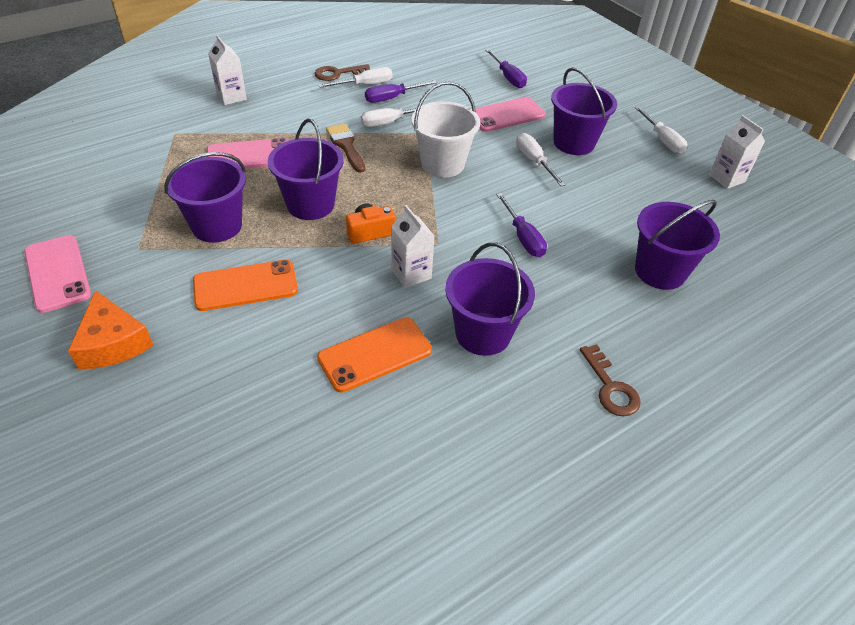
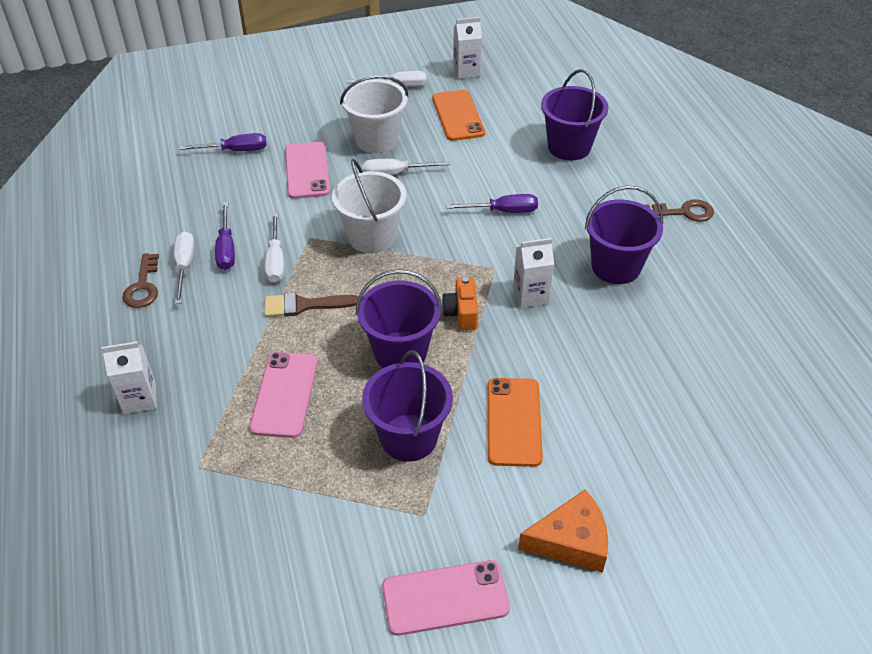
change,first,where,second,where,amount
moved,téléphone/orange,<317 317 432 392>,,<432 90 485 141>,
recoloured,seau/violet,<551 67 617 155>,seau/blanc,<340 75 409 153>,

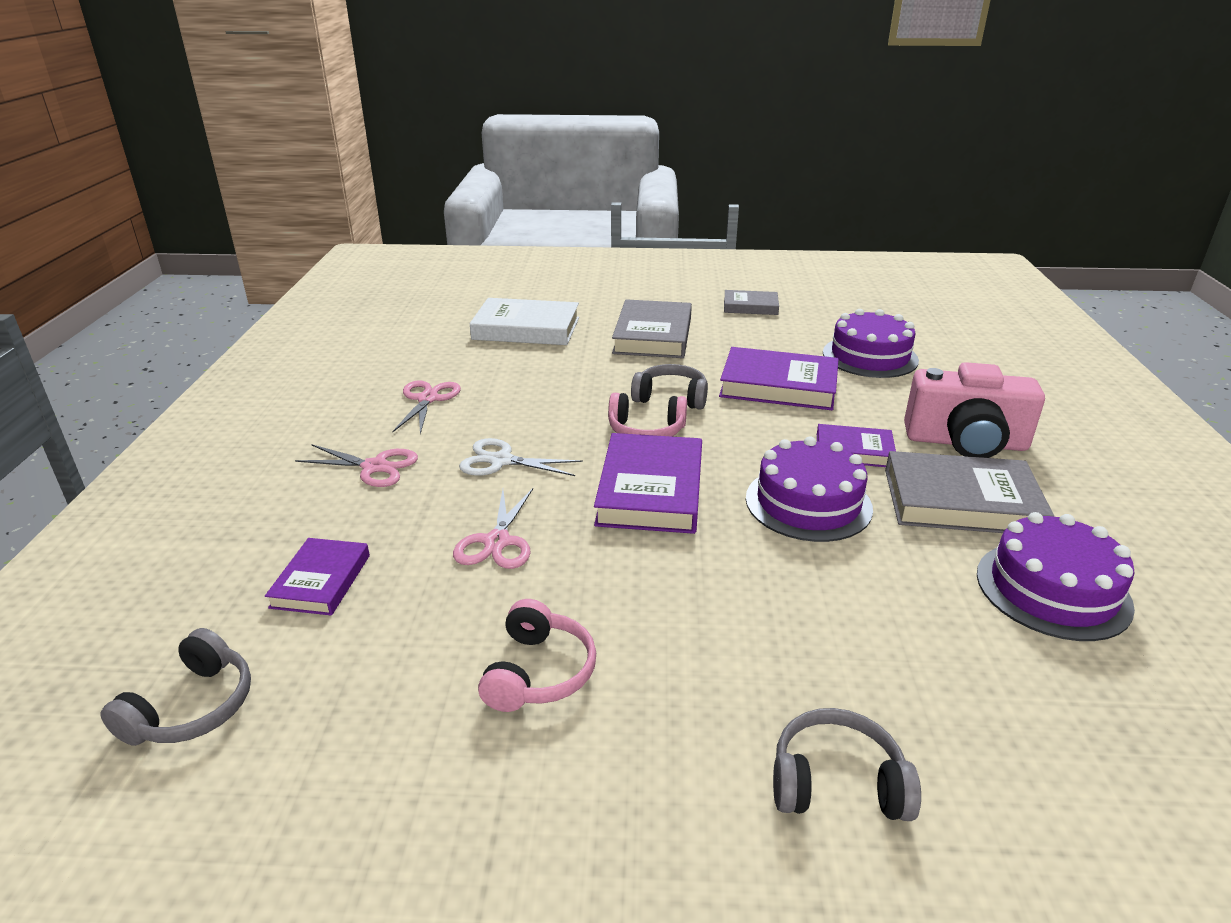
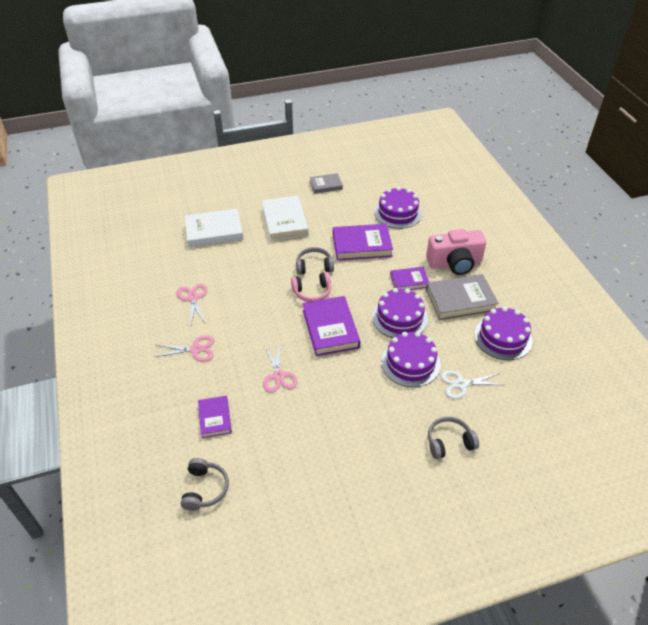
change,first,where,second,where,amount
moved,ciseaux/blanc,<459 438 583 476>,,<441 370 504 399>,
removed,casque audio/rose,<478 599 596 712>,,,
recoloured,livre/gris,<612 299 692 358>,livre/blanc,<262 196 308 241>,
added,,,gâteau/violet,<381 332 441 387>,

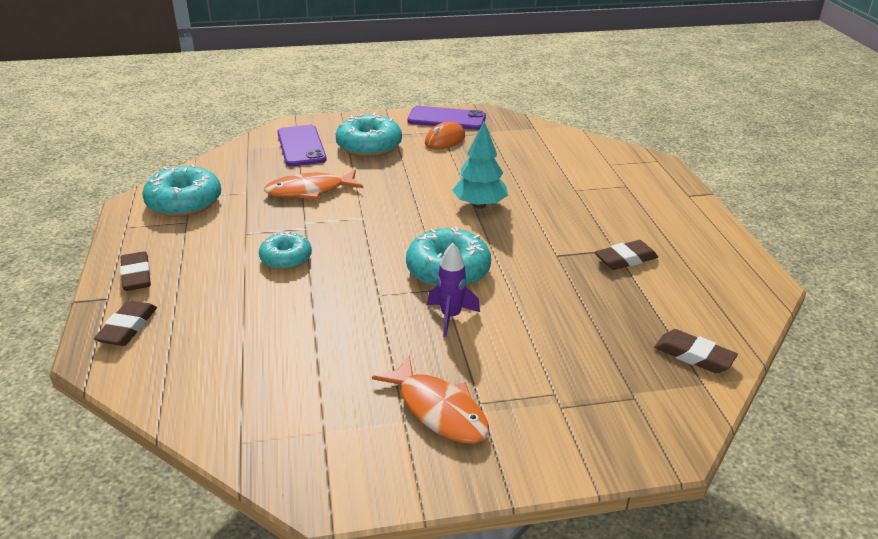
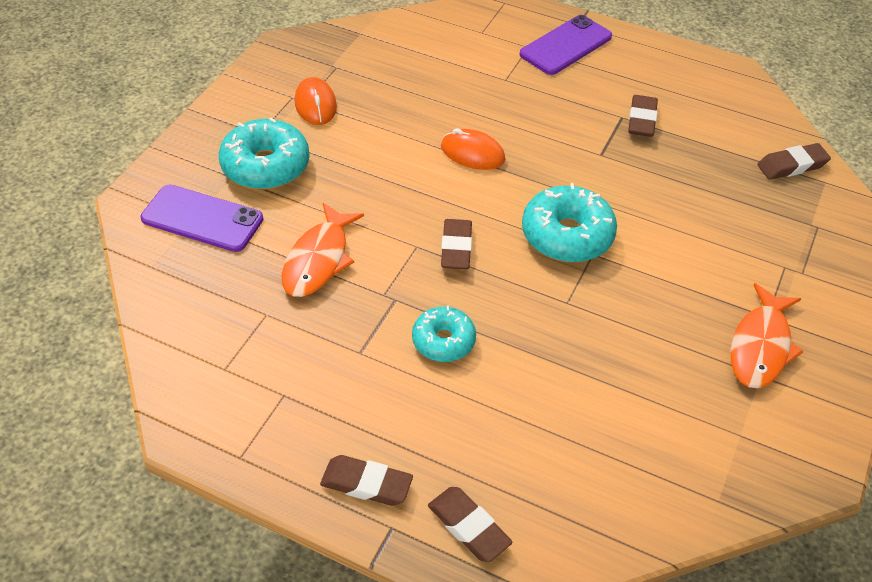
change,first,where,second,where,amount
removed,beignet/turquoise,<142 164 221 217>,,,
turned,poisson/orange,<372 355 489 444>,,<731 283 804 388>,120 degrees clockwise
moved,téléphone/violet,<408 106 486 130>,,<520 15 612 75>,
removed,fusée/violet,<427 243 480 337>,,,
replaced,arbre/turquoise,<452 121 508 208>,souris/orange,<441 128 505 170>,
added,,,gomme/marron,<441 219 472 269>,

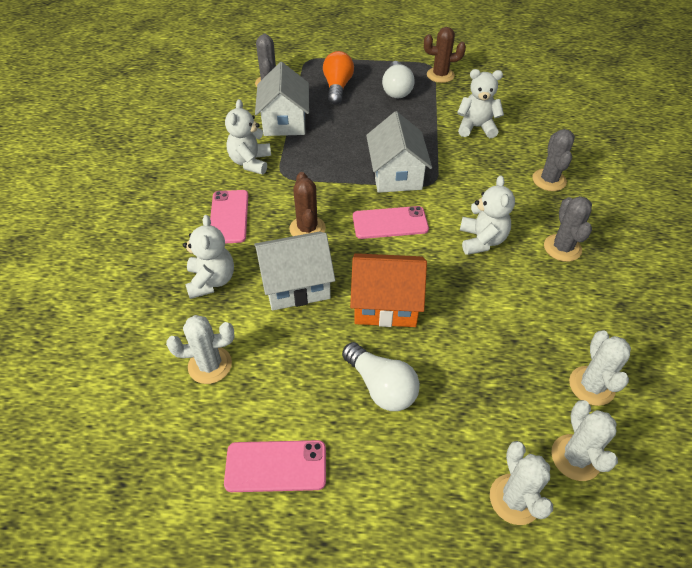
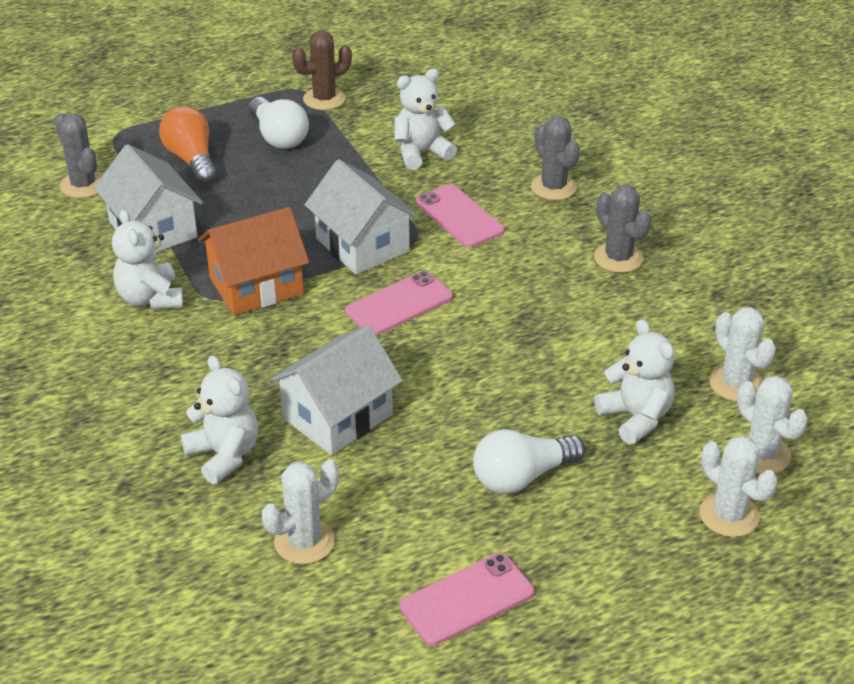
change,first,where,second,where,amount
moved,téléphone/rose,<210 190 248 243>,,<416 184 504 247>,
removed,cactus/marron,<289 172 326 236>,,,
turned,ampoule/blanc,<342 342 420 411>,,<473 429 585 494>,135 degrees clockwise
moved,maison/orange,<350 253 427 327>,,<198 207 309 315>,
moved,ours en peluche/blanc,<460 175 515 255>,,<594 319 675 445>,

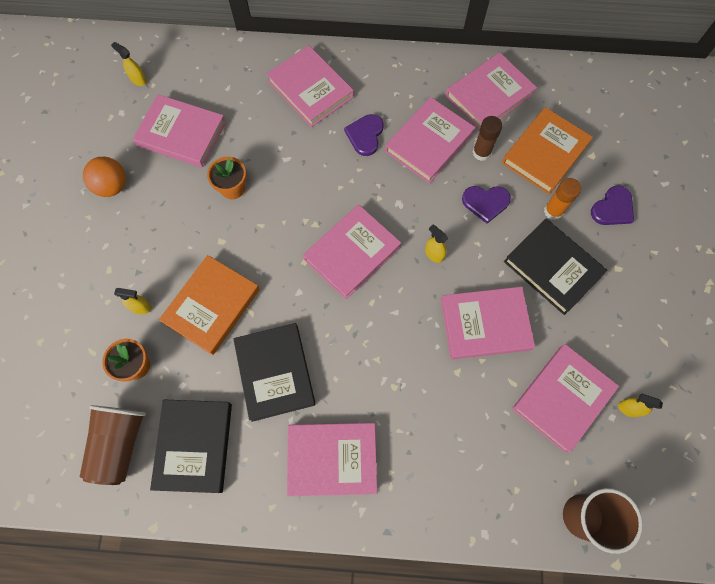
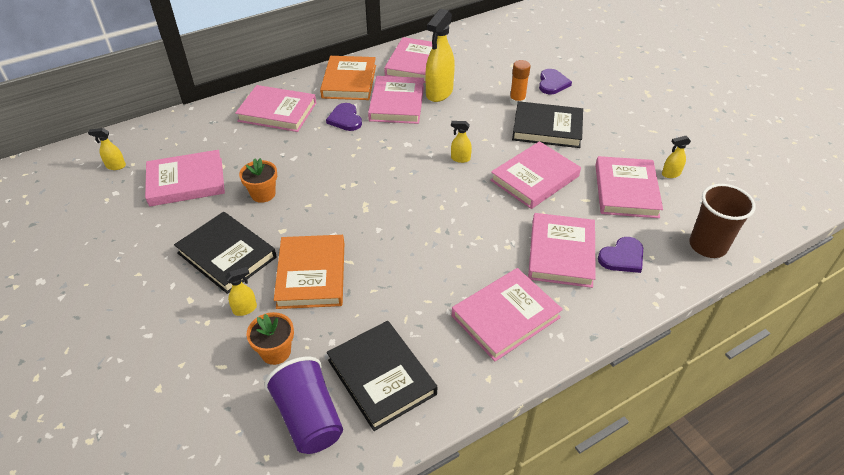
change,first,where,second,where,amount
recoloured,gobelet/marron,<80 405 146 485>,gobelet/violet,<264 357 343 454>,
removed,balle/orange,<83 157 126 197>,,,
moved,livre/noir,<233 323 316 422>,,<174 212 277 294>,
moved,livre/rose,<303 204 401 300>,,<528 213 596 288>,
moved,cœur/violet,<462 186 511 224>,,<598 237 643 273>,
replaced,bâton de colle/marron,<473 116 502 161>,vaporisateur/jaune,<425 9 455 102>,
moved,livre/orange,<502 107 593 194>,,<320 56 376 100>,

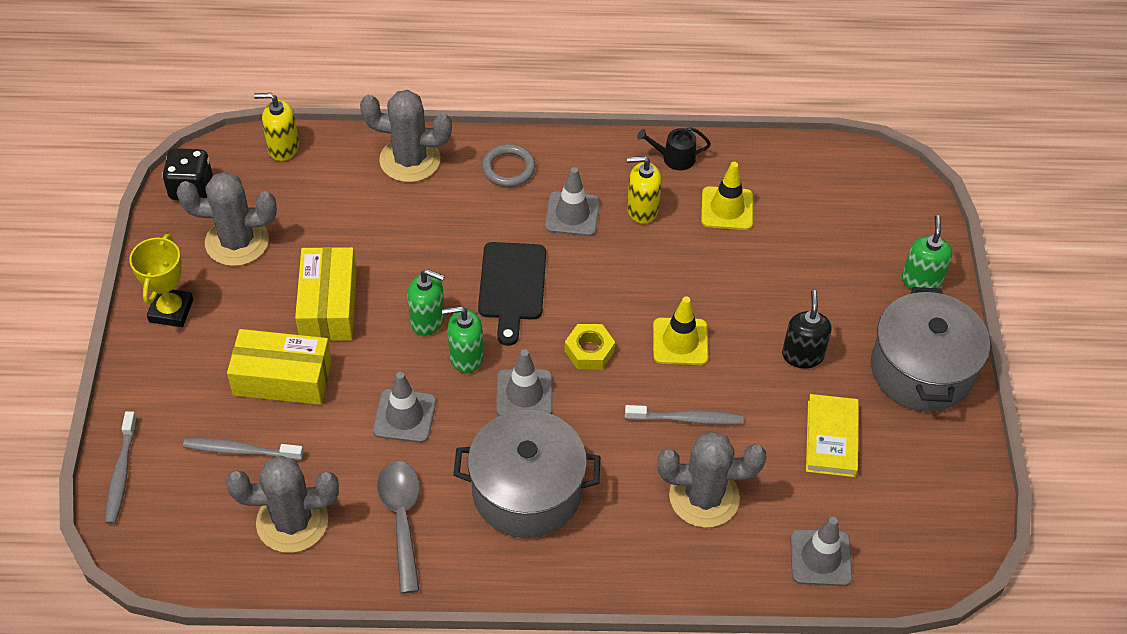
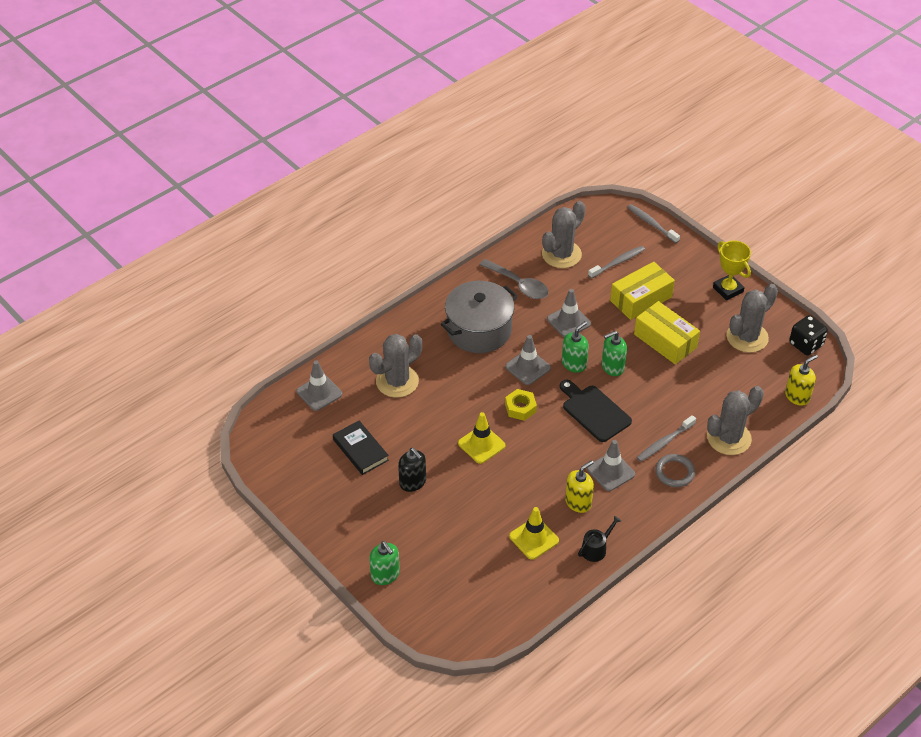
change,first,where,second,where,amount
moved,brosse à dents/gris,<625 405 743 425>,,<637 415 696 462>,
recoloured,livre/jaune,<806 394 859 477>,livre/noir,<333 421 389 475>,
removed,marmite/gris,<871 287 990 412>,,,

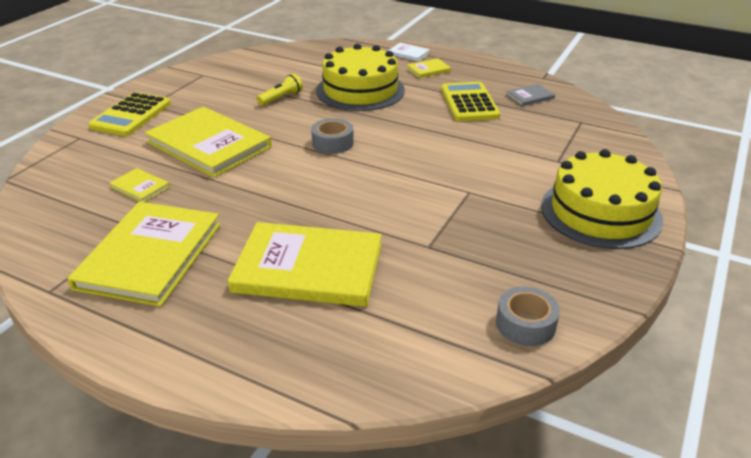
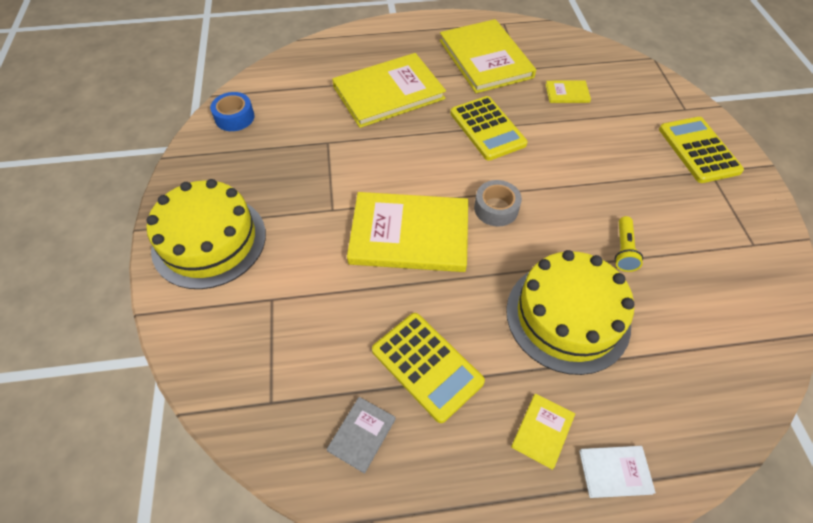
change,first,where,second,where,amount
moved,livre/jaune,<145 107 271 178>,,<347 192 468 272>,
recoloured,ruban adhésif/gris,<496 287 560 346>,ruban adhésif/bleu,<210 92 255 131>,
added,,,calculatrice/jaune,<450 96 528 161>,

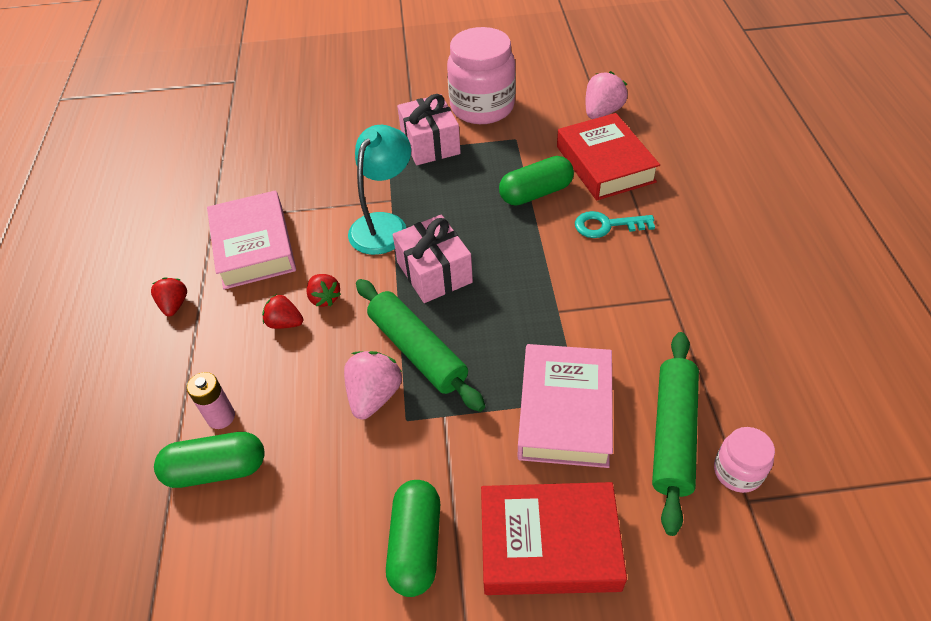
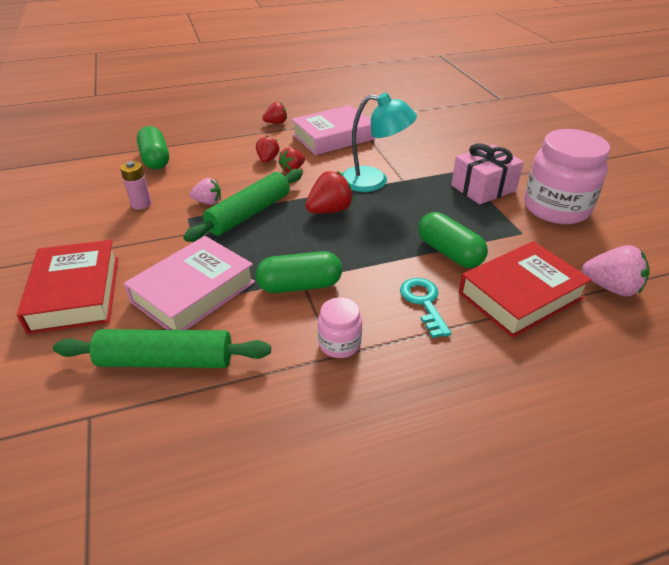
change,first,where,second,where,amount
moved,pile/rose,<187 372 235 429>,,<120 161 151 209>,
resized,fraise/rose,<344 351 402 419>,,<190 178 221 205>,x0.65
moved,gélule/vert,<386 480 440 597>,,<256 251 342 293>,
replaced,cadeau/rose,<393 215 473 303>,fraise/rouge,<306 171 354 213>,
turned,livre/rose,<518 344 613 468>,,<124 236 255 330>,45 degrees counterclockwise
moved,bocal/rose,<714 427 775 493>,,<318 297 362 358>,

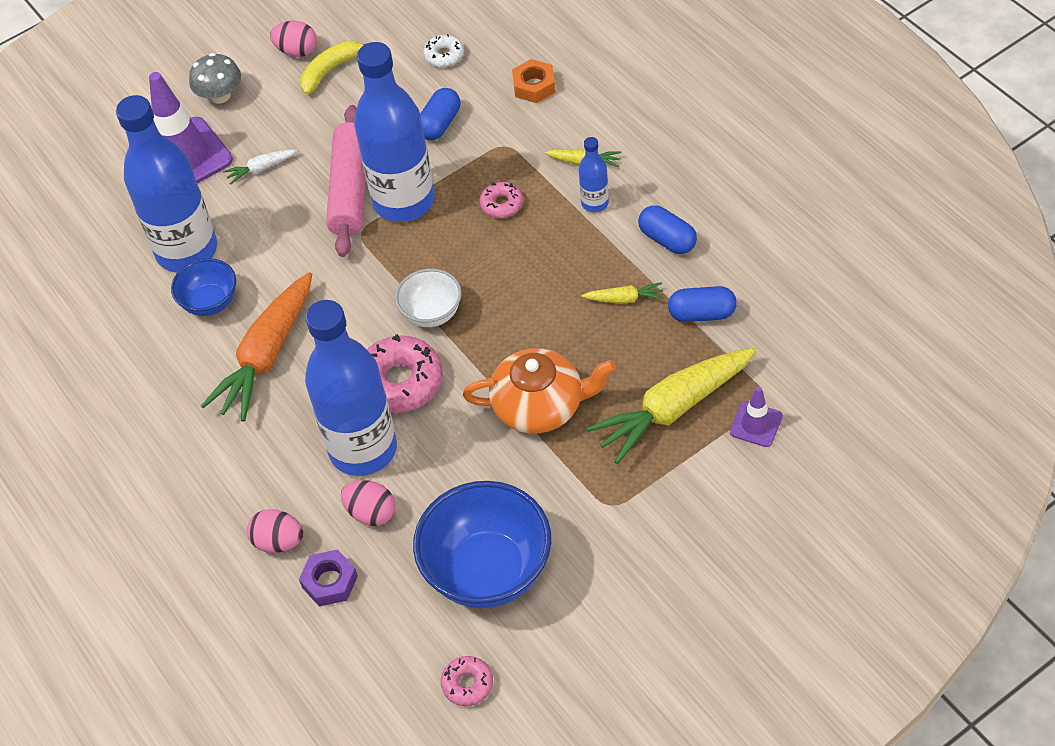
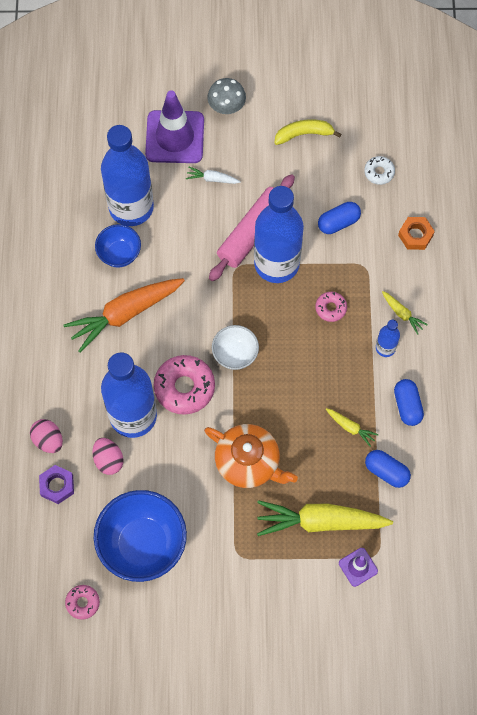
change,first,where,second,where,amount
removed,œuf/rose,<270 21 317 57>,,,

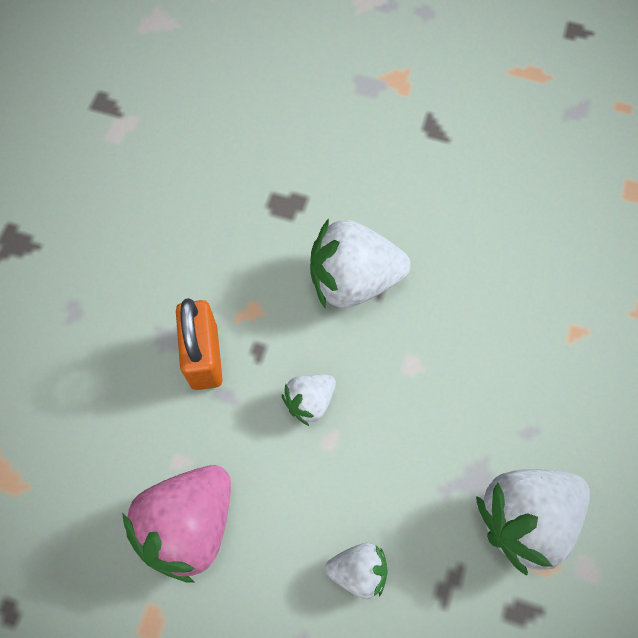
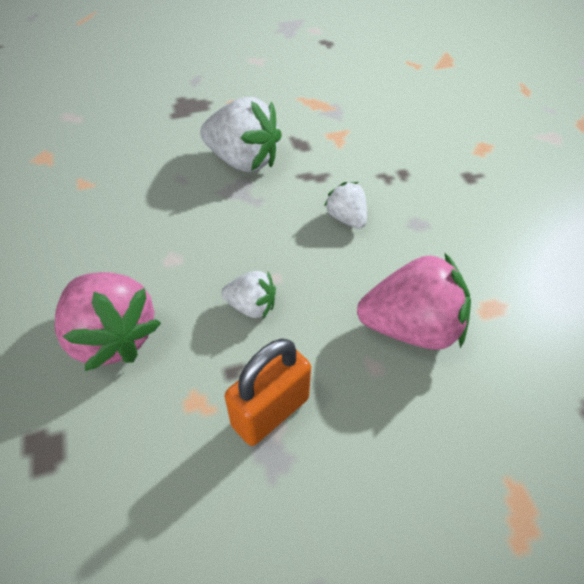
change,first,where,second,where,amount
recoloured,fraise/blanc,<310 218 411 308>,fraise/rose,<55 272 161 371>,

